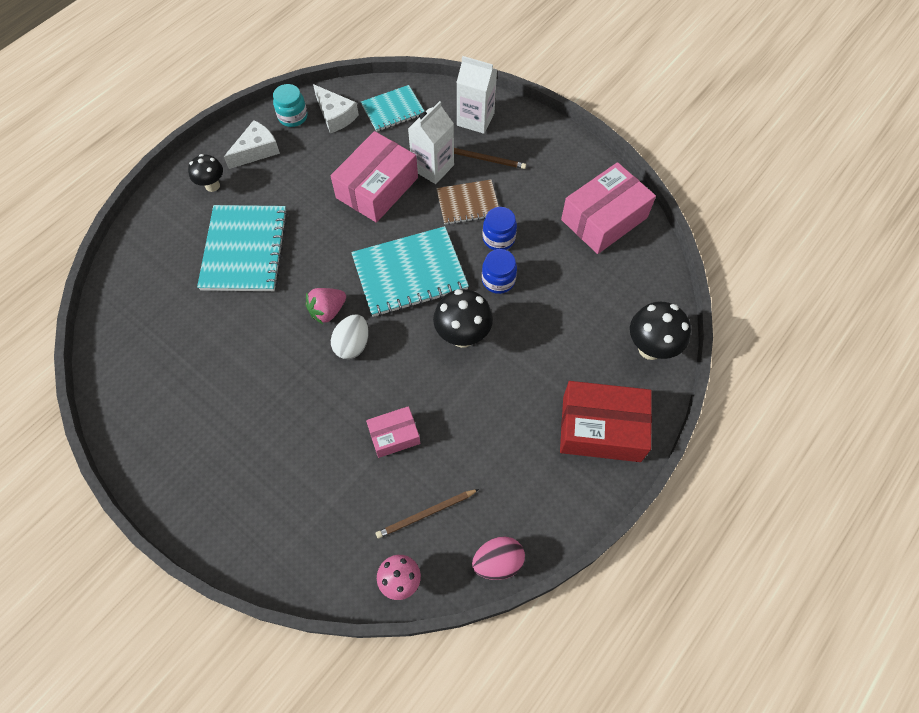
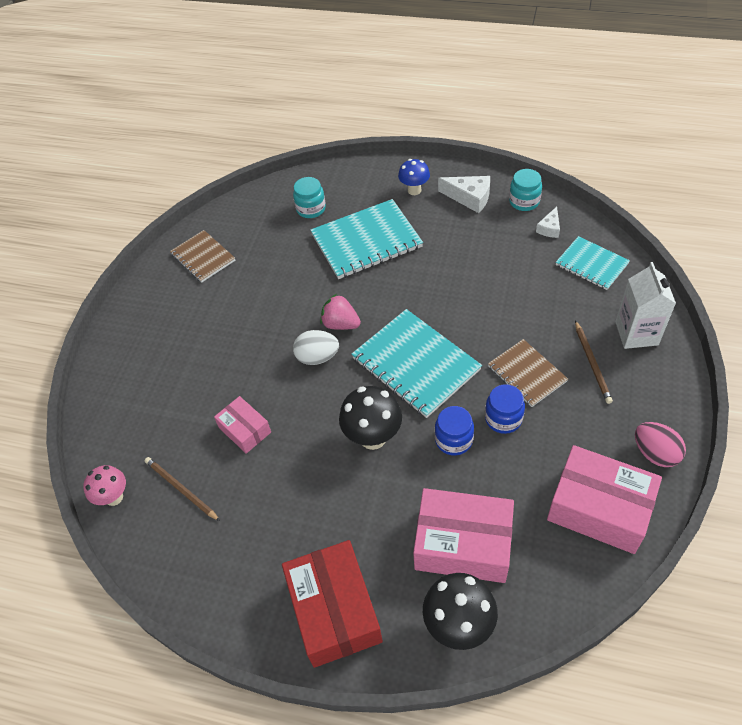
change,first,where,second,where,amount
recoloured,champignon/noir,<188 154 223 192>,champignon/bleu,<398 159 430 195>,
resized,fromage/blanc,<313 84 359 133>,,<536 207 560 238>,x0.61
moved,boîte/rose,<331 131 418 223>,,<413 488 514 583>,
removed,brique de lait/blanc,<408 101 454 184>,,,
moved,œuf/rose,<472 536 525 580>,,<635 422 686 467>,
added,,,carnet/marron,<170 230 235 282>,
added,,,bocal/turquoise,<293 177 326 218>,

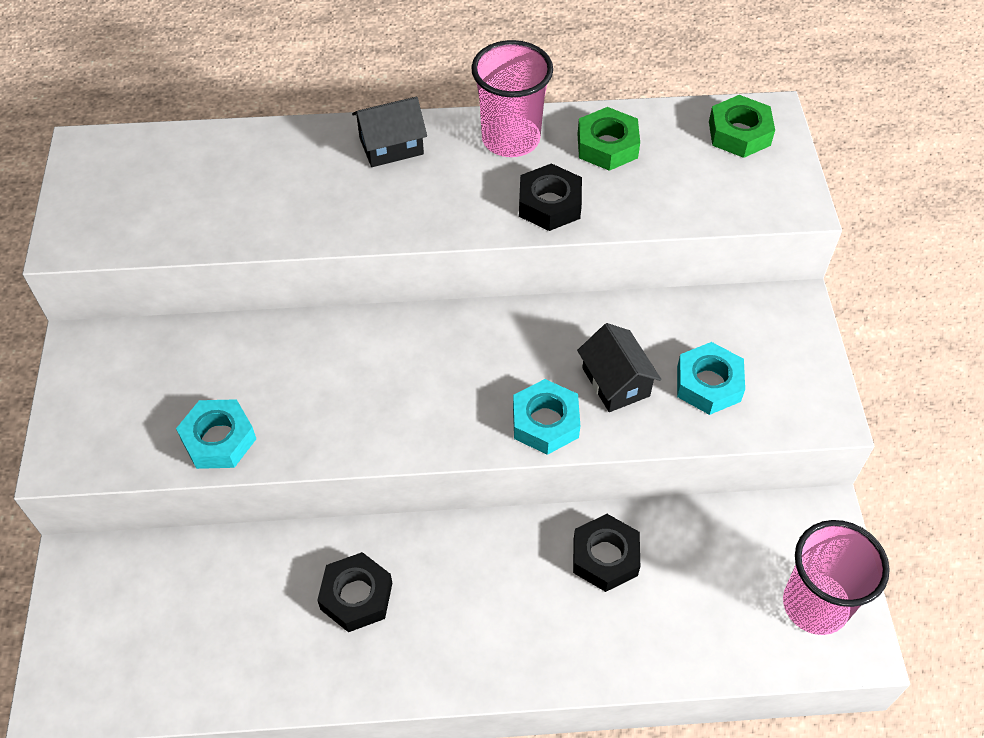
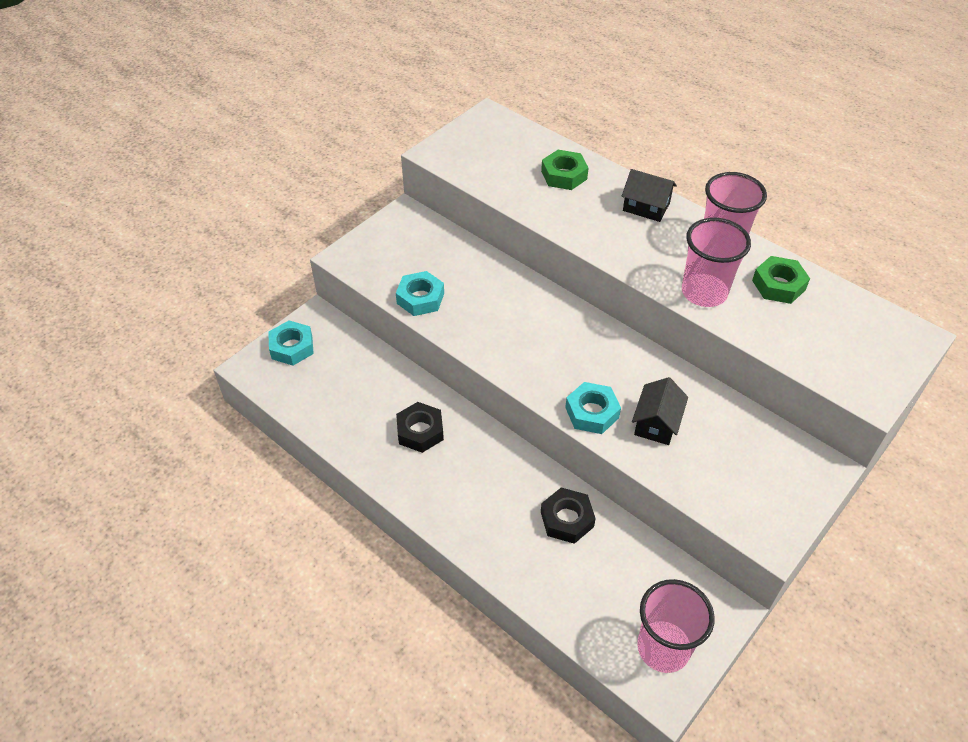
change,first,where,second,where,amount
replaced,écrou/noir,<519 163 582 231>,gobelet/rose,<682 218 751 307>,
moved,écrou/turquoise,<677 342 745 415>,,<268 320 314 366>,
moved,écrou/vert,<709 95 775 158>,,<541 150 589 190>,

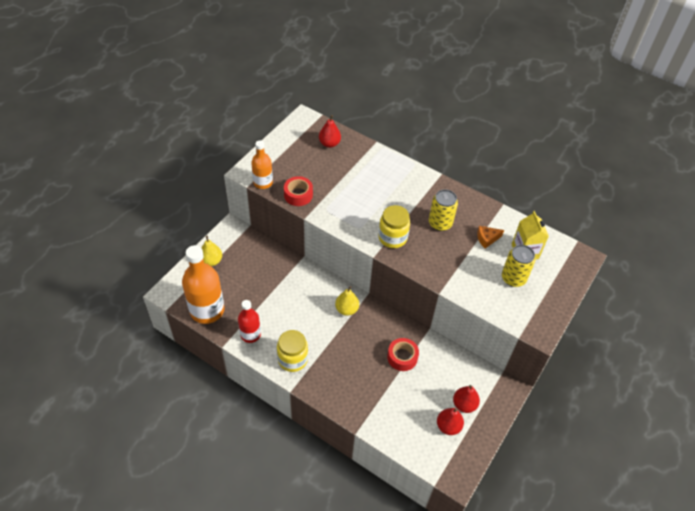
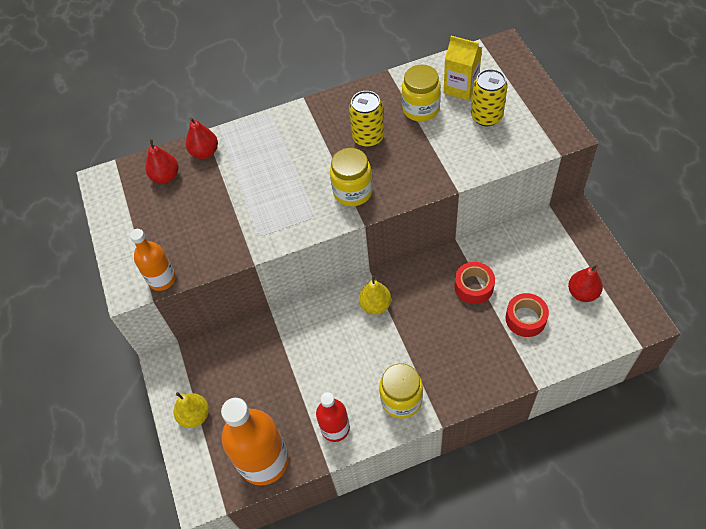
change,first,where,second,where,amount
moved,ruban adhésif/rouge,<284 176 313 206>,,<505 293 549 337>,
moved,poire/rouge,<453 385 480 413>,,<186 117 218 159>,
replaced,fromage/orange,<477 226 504 248>,bocal/jaune,<402 64 441 122>,

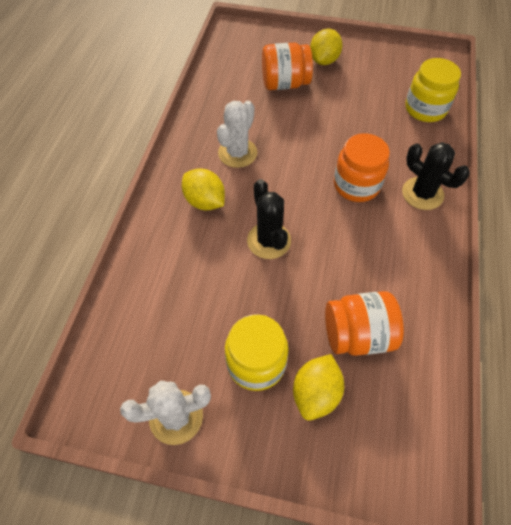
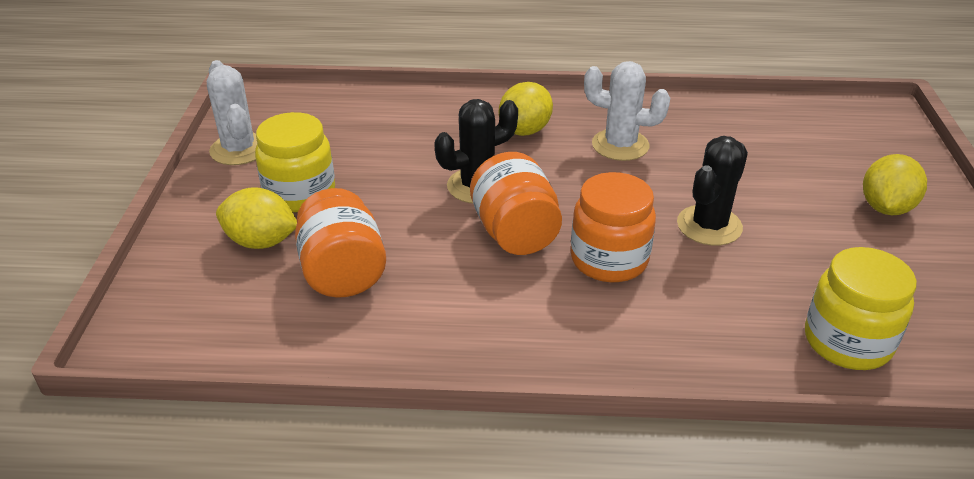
change,first,where,second,where,amount
moved,bocal/orange,<262 42 313 90>,,<470 152 562 255>,
turned,citron/jaune,<310 29 343 65>,,<863 154 927 215>,75 degrees counterclockwise
moved,cactus/noir,<402 142 470 210>,,<677 136 748 246>,

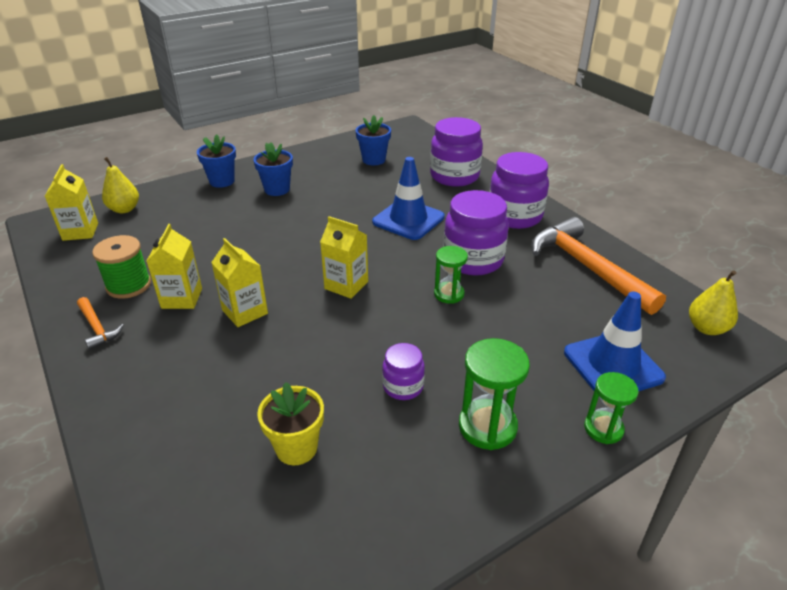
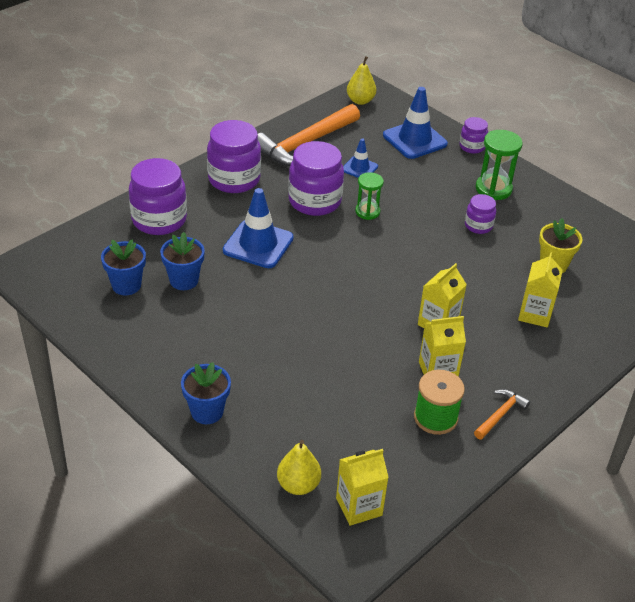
change,first,where,second,where,amount
moved,pot de fleurs/bleu,<253 142 293 196>,,<160 232 205 290>,
moved,brique de lait/jaune,<320 216 368 299>,,<518 252 563 328>,
replaced,sablier/vert,<584 372 639 444>,bocal/violet,<459 117 488 154>,
added,,,cône de chantier/bleu,<343 138 378 178>,

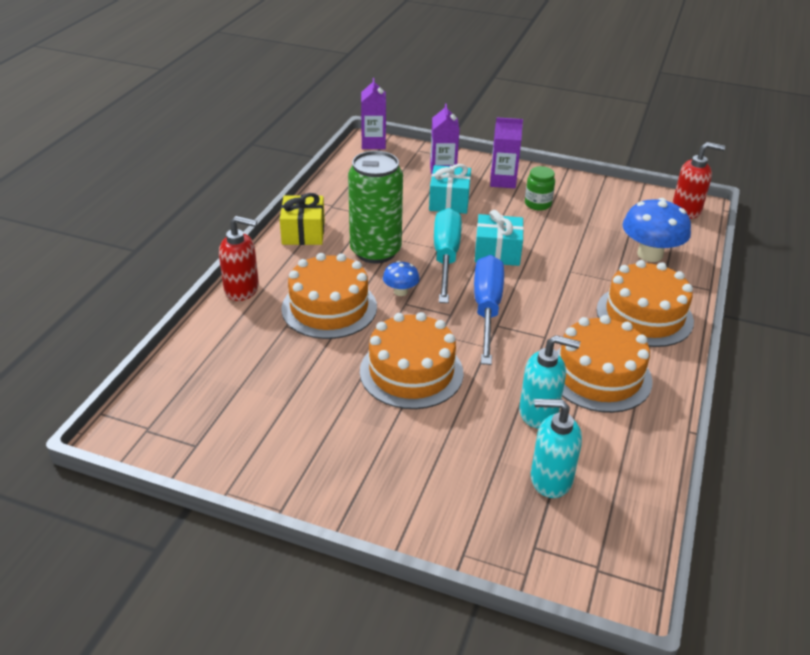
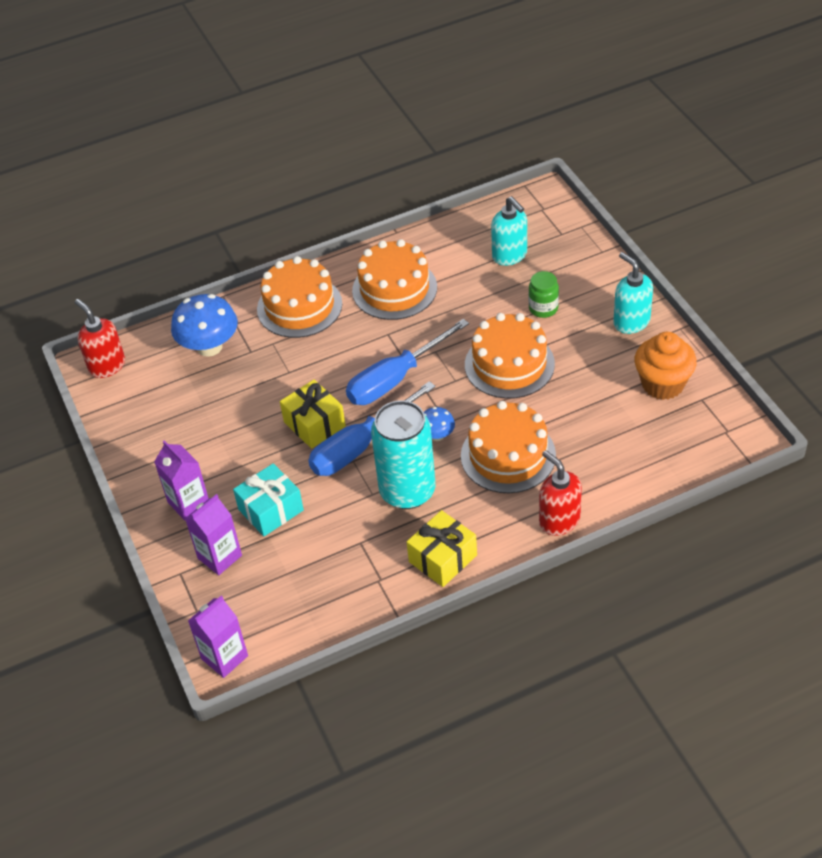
change,first,where,second,where,amount
recoloured,canette/vert,<348 151 403 264>,canette/turquoise,<371 400 435 509>,
recoloured,tournevis/turquoise,<434 208 462 303>,tournevis/bleu,<308 381 436 476>,
recoloured,cadeau/turquoise,<475 210 524 266>,cadeau/jaune,<280 380 346 449>,
moved,distributeur de savon/turquoise,<519 335 580 429>,,<613 252 653 334>,
moved,bocal/vert,<525 166 555 210>,,<528 271 559 318>,
added,,,muffin/orange,<634 332 697 400>,

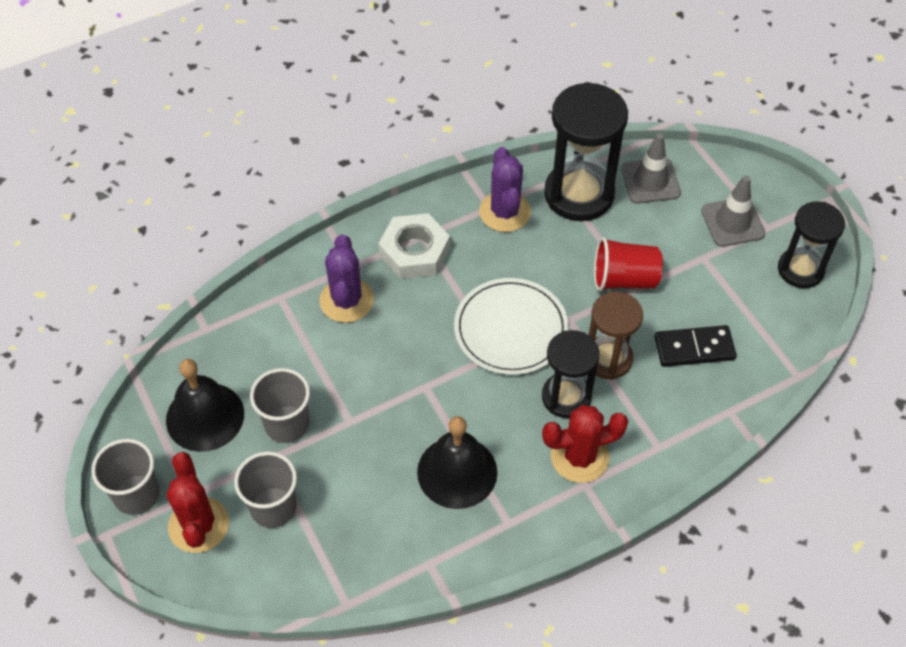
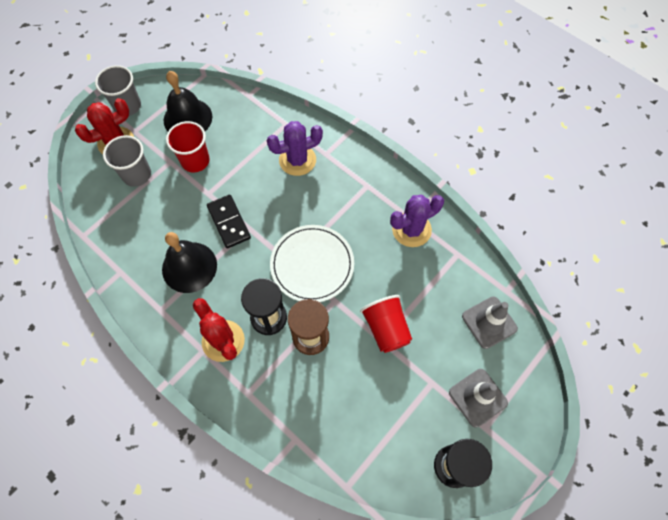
change,first,where,second,where,amount
recoloured,gobelet/gris,<250 368 310 443>,gobelet/rouge,<166 121 210 172>,
removed,écrou/blanc,<378 213 450 279>,,,
removed,sablier/noir,<544 82 628 221>,,,
moved,domino/noir,<654 325 736 367>,,<207 195 251 249>,

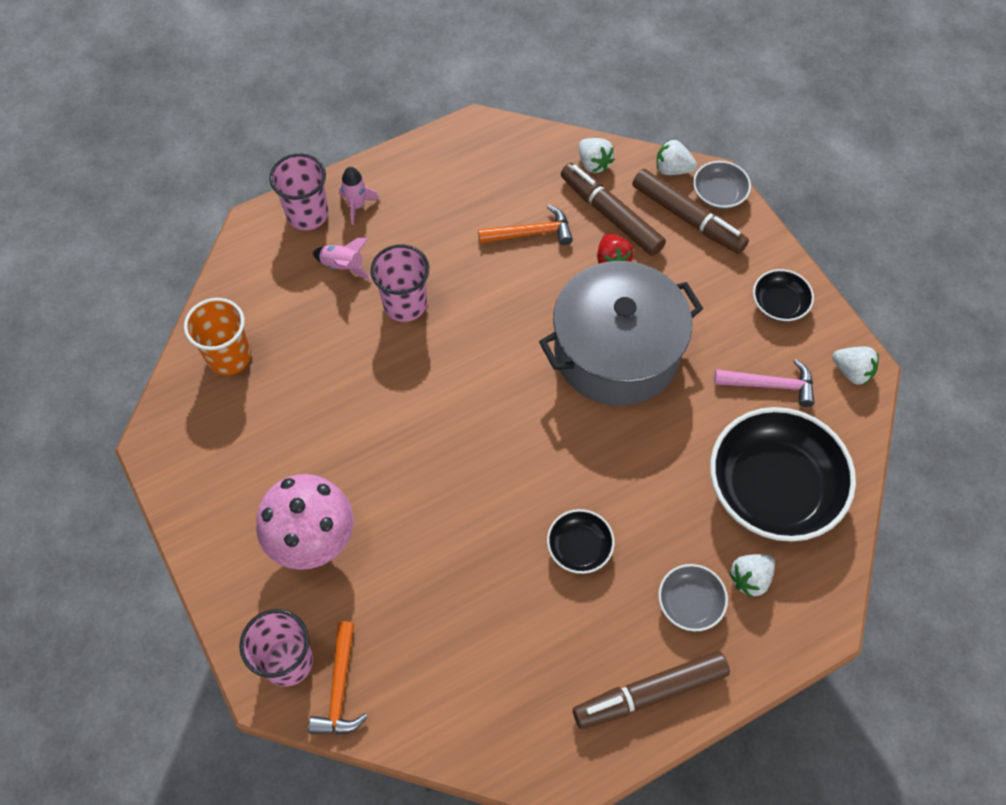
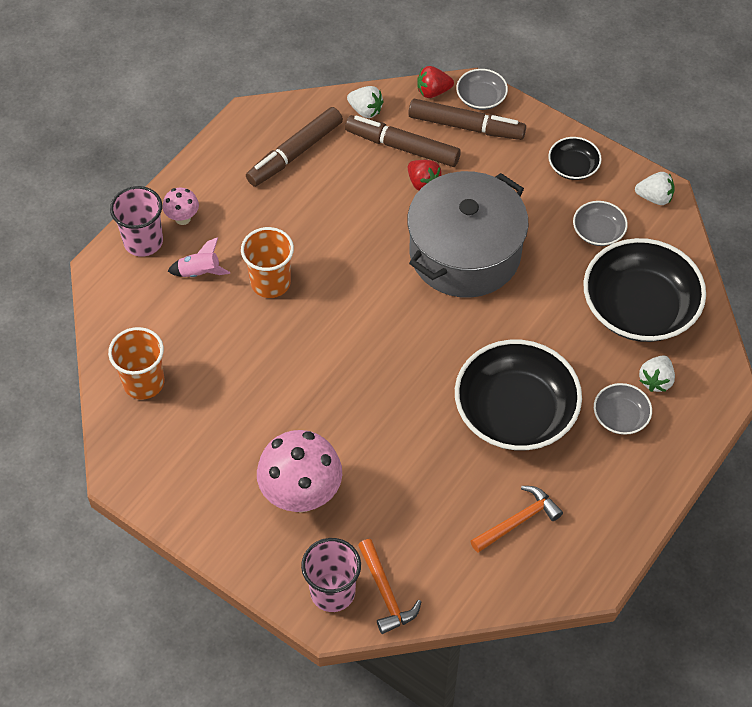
change,first,where,second,where,amount
replaced,fusée/rose,<339 167 379 225>,champignon/rose,<162 188 199 225>,
recoloured,gobelet/rose,<371 245 429 322>,gobelet/orange,<241 227 294 298>,
moved,marteau/orange,<478 205 573 245>,,<471 486 563 553>,
resized,bol/noir,<547 509 614 574>,,<455 340 582 450>,x2.16
moved,feutre/marron,<573 651 730 729>,,<246 107 343 187>,
recoloured,fraise/blanc,<656 140 697 175>,fraise/rouge,<417 66 454 98>,
replaced,marteau/rose,<714 359 814 407>,bol/gris,<573 201 628 246>,

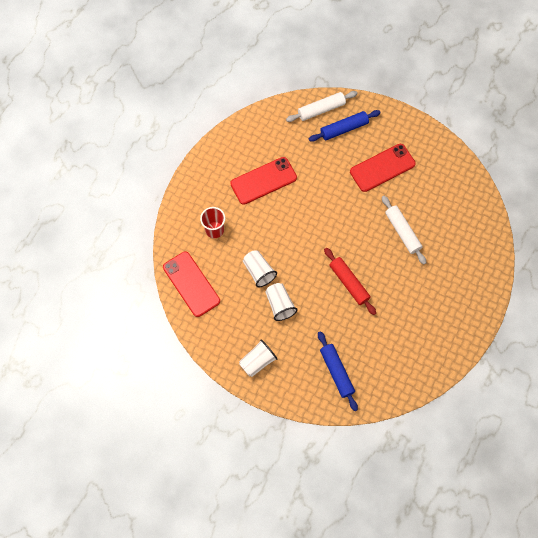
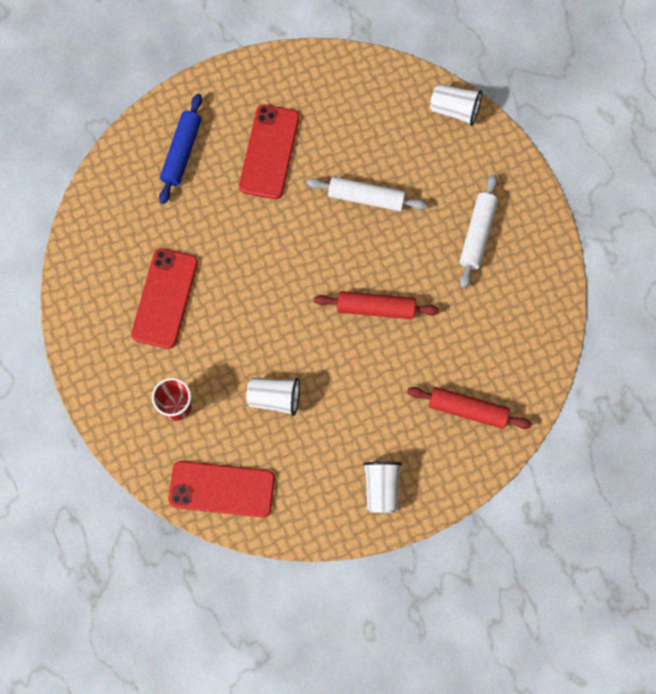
change,first,where,second,where,amount
moved,gobelet/blanc,<265 283 298 321>,,<430 84 482 126>,
moved,rouleau à pâtisserie/blanc,<286 91 357 122>,,<460 174 498 288>,
recoloured,rouleau à pâtisserie/bleu,<318 331 358 411>,rouleau à pâtisserie/rouge,<407 387 532 429>,

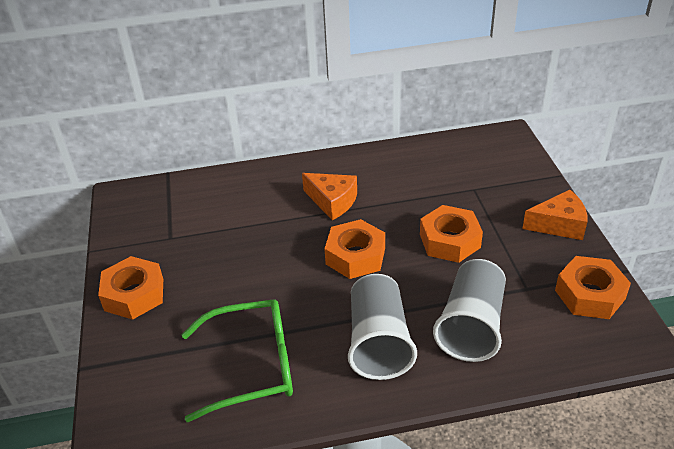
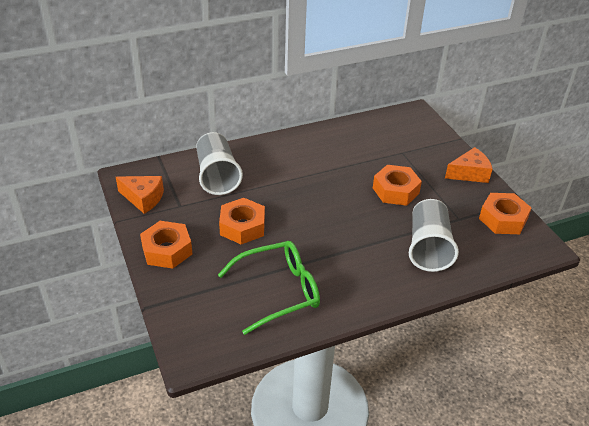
change,first,where,second,where,amount
moved,fromage/orange,<302 173 357 220>,,<116 176 164 214>,
moved,écrou/orange,<324 219 385 279>,,<219 198 265 244>,
moved,gobelet/gris,<348 274 417 380>,,<196 132 243 195>,

